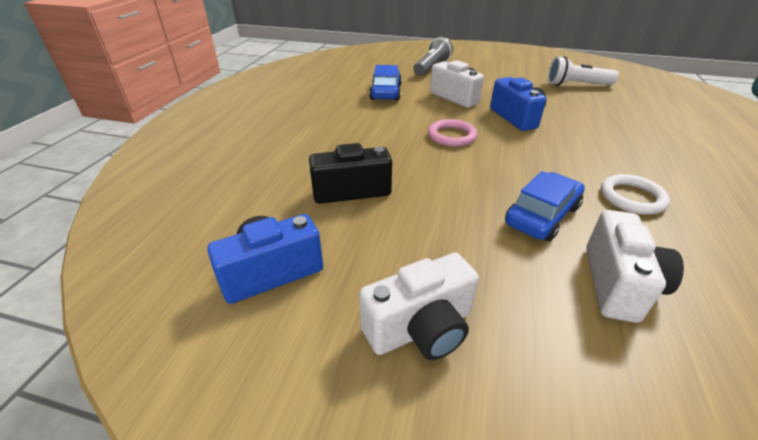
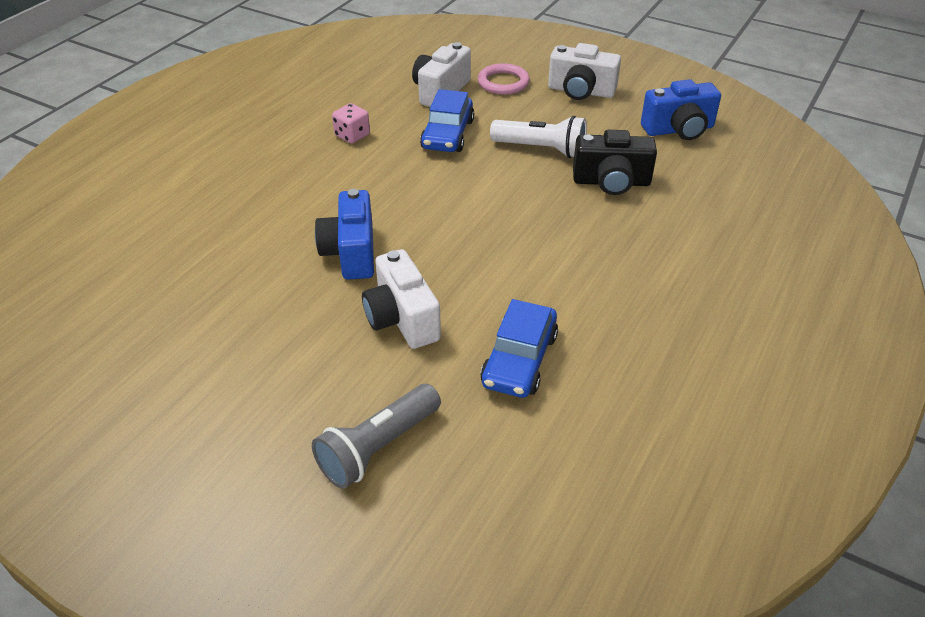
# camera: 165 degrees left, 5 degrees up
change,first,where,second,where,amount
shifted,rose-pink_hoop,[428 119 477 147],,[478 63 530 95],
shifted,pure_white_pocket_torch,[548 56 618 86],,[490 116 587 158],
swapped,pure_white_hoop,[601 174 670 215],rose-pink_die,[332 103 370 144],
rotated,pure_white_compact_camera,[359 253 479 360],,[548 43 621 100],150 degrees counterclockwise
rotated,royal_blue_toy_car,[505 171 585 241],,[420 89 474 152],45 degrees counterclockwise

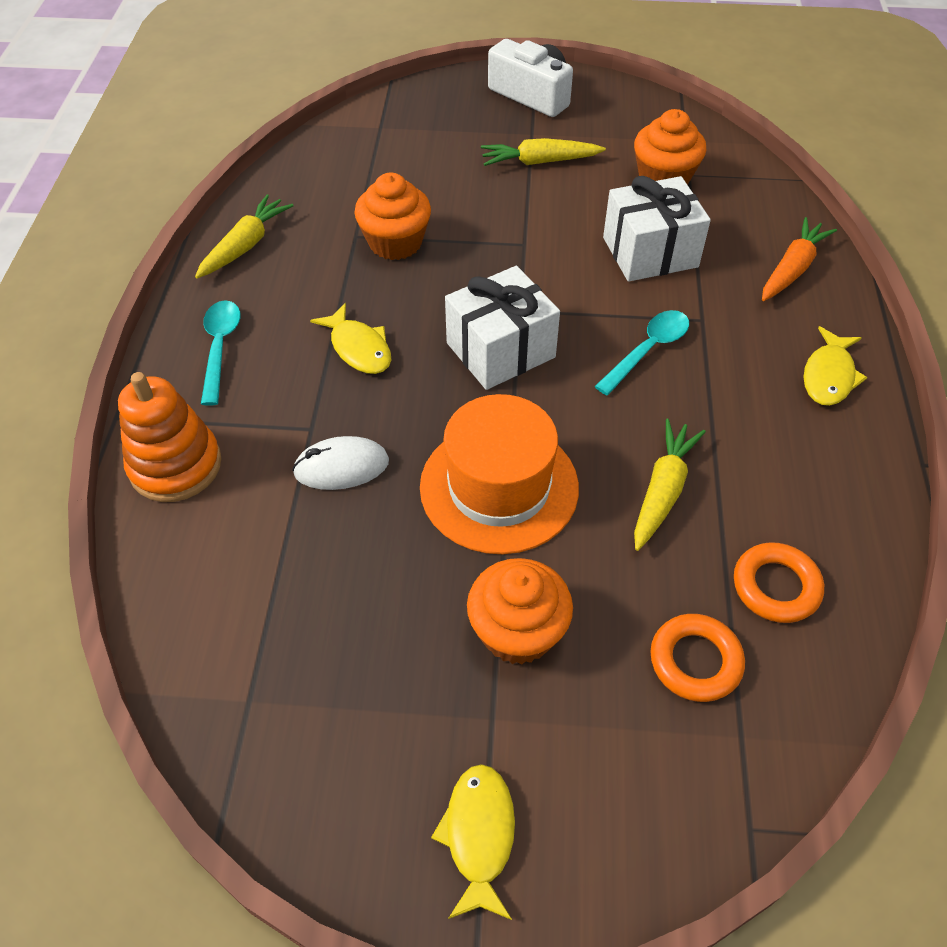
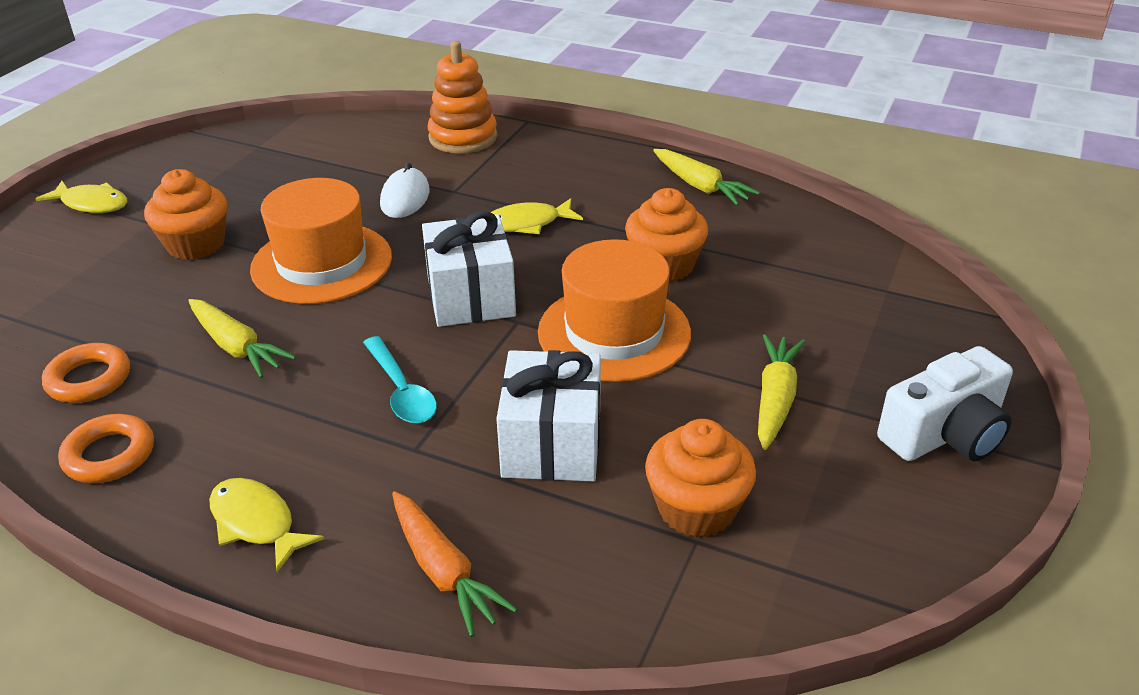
# camera: 110 degrees right, 15 degrees down
change,first,where,second,where,amount
gone,teal_spoon,[201 301 240 406],,,
new,,,orange-coloured_top_hat,[538 239 691 382],
shifted,orange-coloured_hoop,[650 614 745 702],,[58 414 154 483],

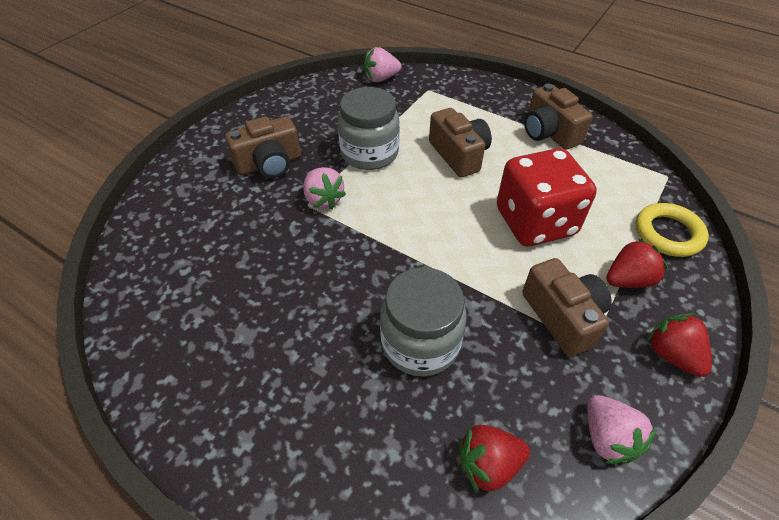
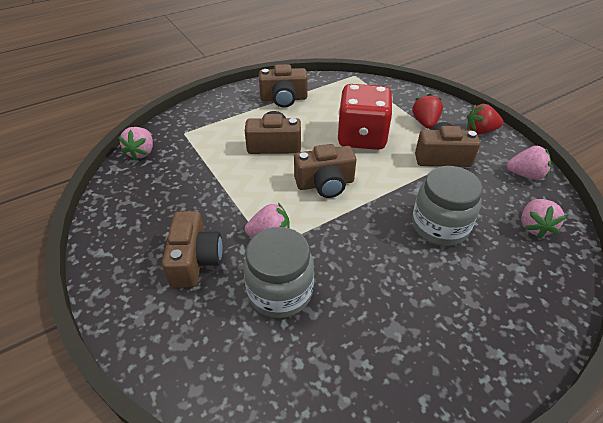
# camera: 65 degrees left, 5 degrees down
change,first,where,second,where,amount
gone,bright_yellow_hoop,[636 203 709 257],,,
new,,,dark_brown_compact_camera,[294 144 356 198],
shifted,ash-grey_preserve_jar,[338 87 400 170],,[243 227 314 318],
repainted,scarlet_berry,[459 425 530 492],rose-pink_berry,[521 199 566 238],

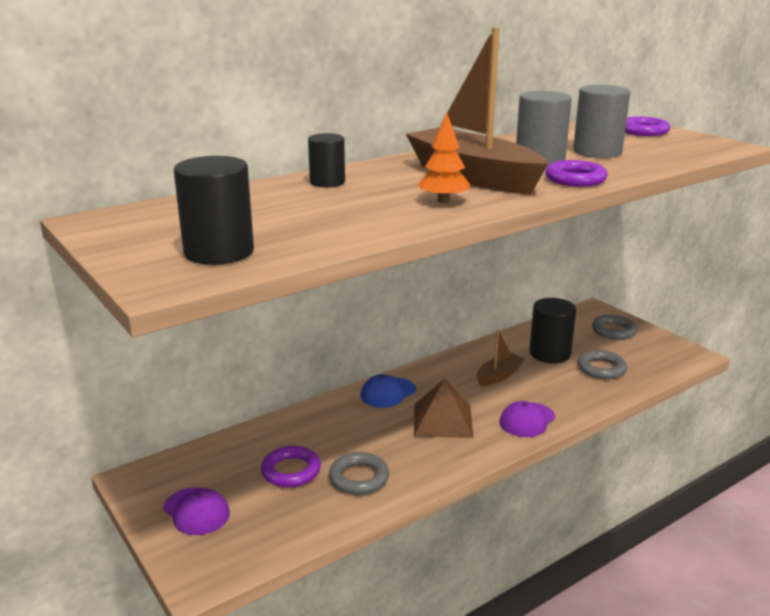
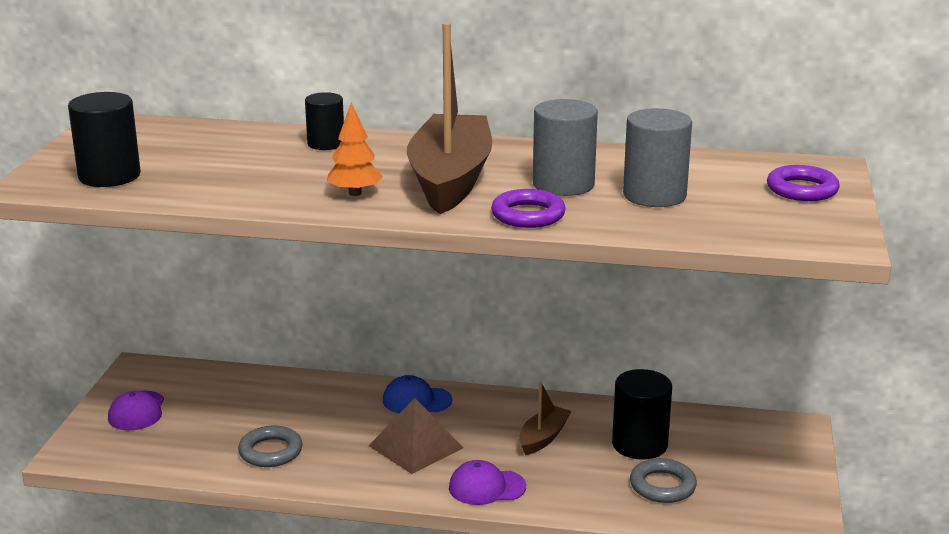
# camera: 45 degrees right, 0 degrees up
change,first,where,second,where,amount
gone,violet_hoop,[261 446 321 487],,,
gone,ash-grey_hoop,[592 315 637 340],,,
rotated,dark_brown_sailboat,[477 330 525 386],,[519 382 571 455],60 degrees counterclockwise

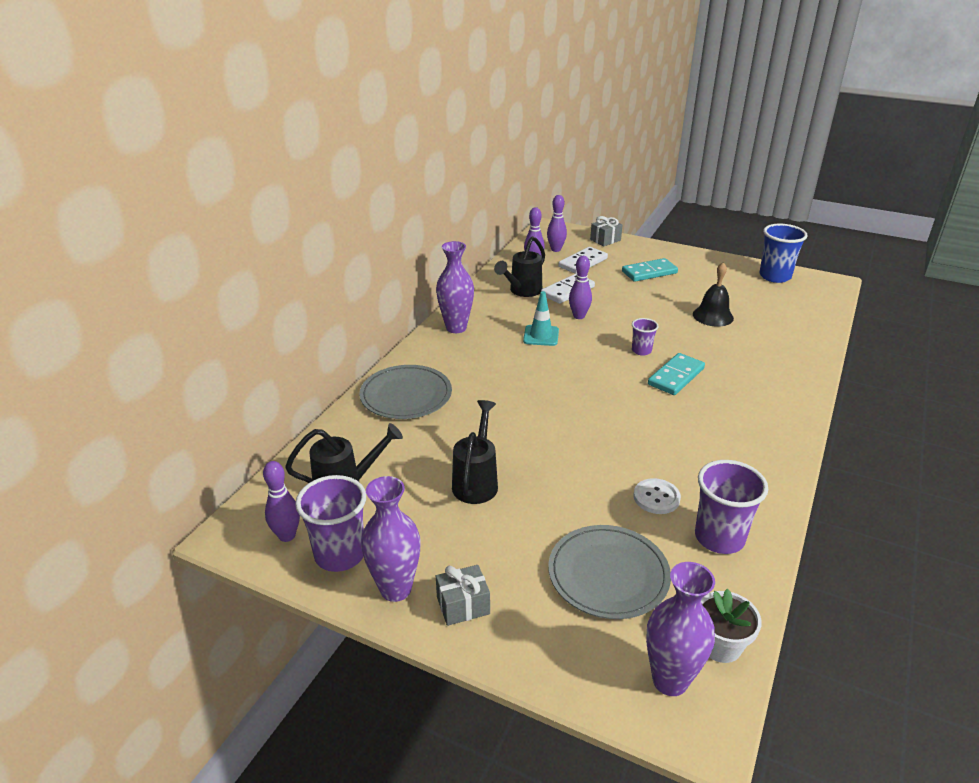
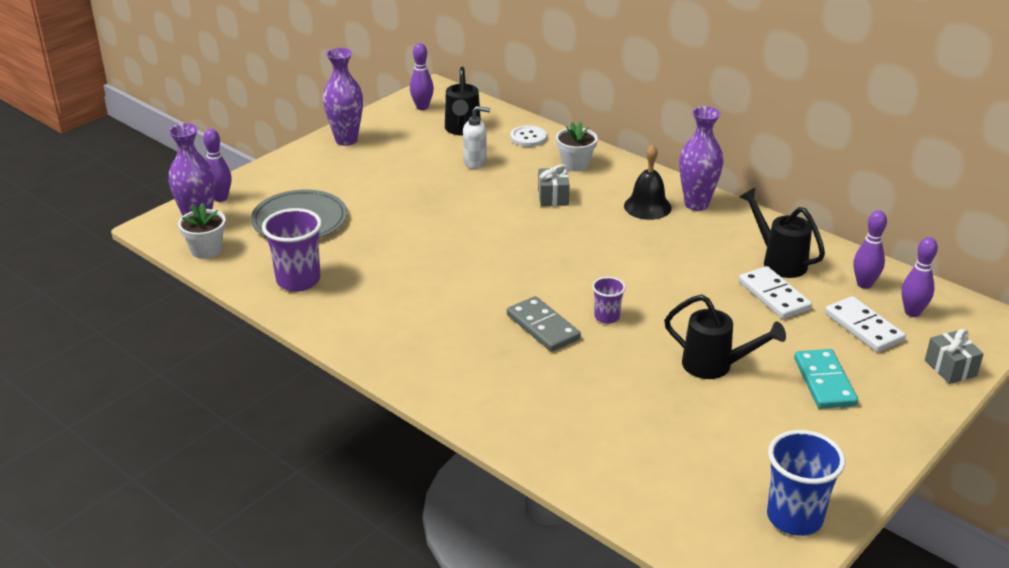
# camera: 105 degrees right, 0 degrees up
change,first,where,second,where,amount
gone,violet_tumbler,[295 475 366 572],,,
gone,teal_road_cone,[523 291 559 346],,,
new,,,pure_white_pump_bottle,[463 106 490 169],
shifted,ash-grey_wrapped_gift,[436 565 490 626],,[538 164 570 206],
shifted,jet-black_sprinkling_can,[452 400 498 504],,[664 294 786 379],
shifted,violet_skittle,[569 256 592 319],,[203 129 232 202],
shifted,pure_white_sewing_button,[634 478 681 514],,[510 125 547 147],
shifted,jet-black_school_bell,[693 262 734 327],,[624 145 672 220],
swapped,ash-grey_plate,[360 365 452 419],pure_white_plant_pot,[556 122 598 171],
repainted,teal_domino_tile,[648 353 705 395],ash-grey_domino_tile,[507 296 581 352],

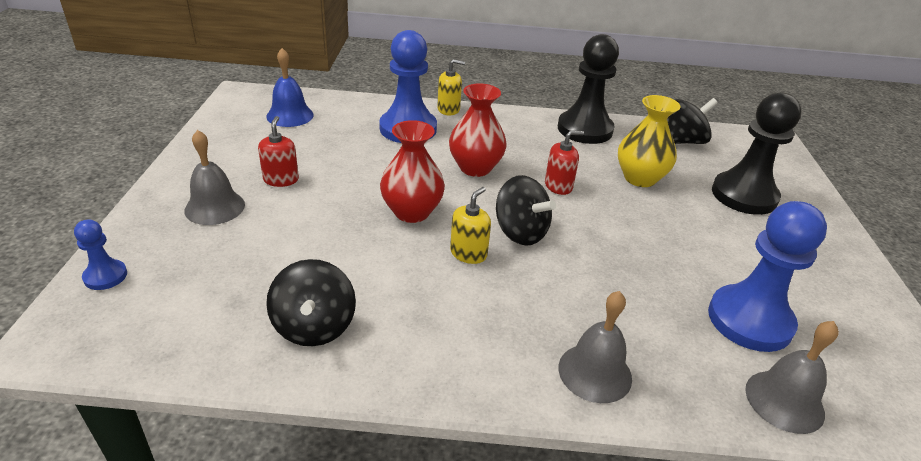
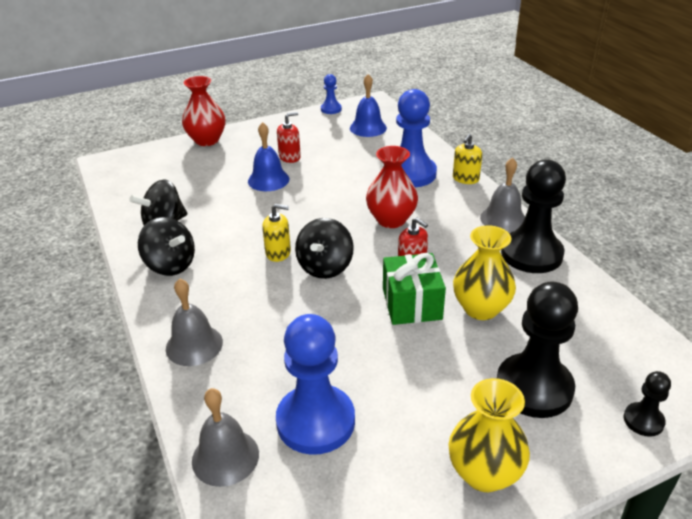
# camera: 65 degrees right, 0 degrees up
change,first,where,second,where,amount
new,,,royal_blue_school_bell,[248 122 289 191],
new,,,leaf-green_wrapped_gift,[383 253 446 325],
new,,,bright_yellow_tall_vase,[449 378 530 492],
new,,,jet-black_chess_pawn,[623 371 671 437],
shifted,royal_blue_chess_pawn,[74 219 127 290],,[321 74 342 114],
shifted,ash-grey_school_bell,[184 130 245 225],,[480 157 525 233],
shifted,scarlet_tall_vase,[380 120 445 223],,[182 76 225 146],
shifted,jet-black_toy_top,[667 98 718 144],,[138 217 195 276],
rotated,bright_yellow_pump_bottle,[437 59 465 116],,[453 134 482 184],60 degrees clockwise

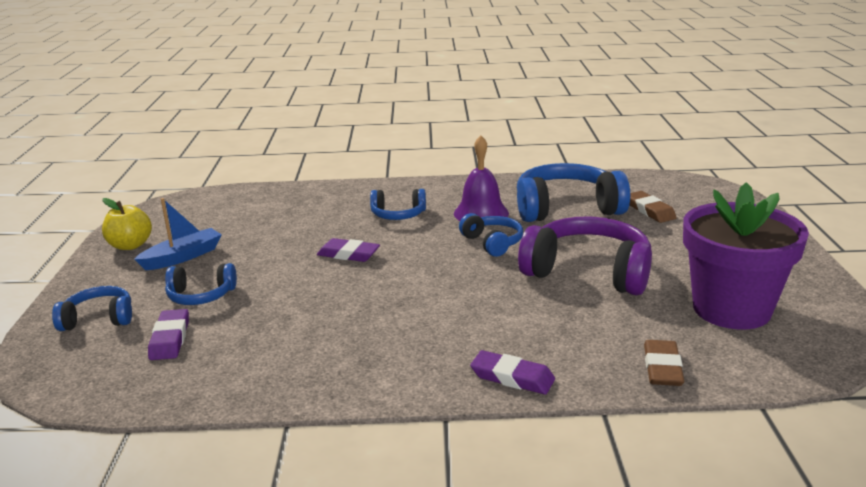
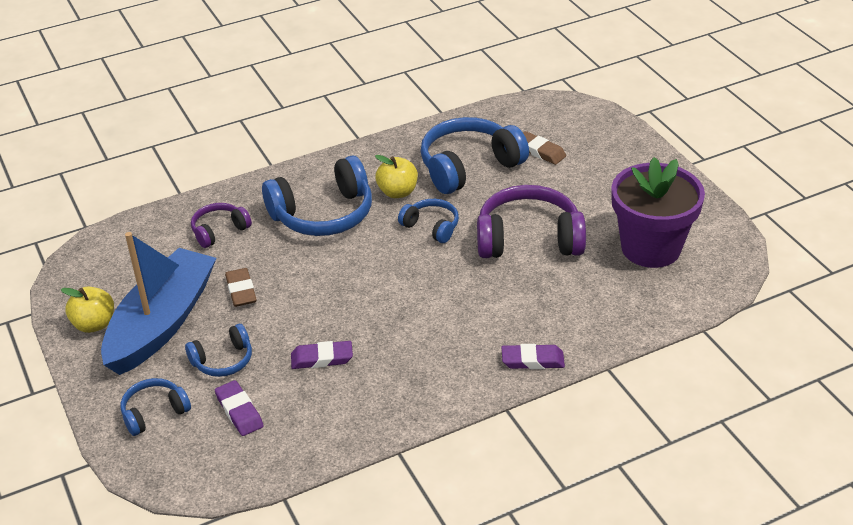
# camera: 25 degrees left, 15 degrees up
change,first,where,second,where,amount
new,,,violet_headphones,[191 203 252 248],
shifted,violet_eraser,[317 238 380 262],,[291 341 353 369],
shifted,dark_brown_eraser,[644 340 684 386],,[225 268 257 307],
swapped,violet_school_bell,[454 135 509 221],bright_yellow_apple_fruit,[375 155 418 198],
scaled,royal_blue_sailboat,[134 198 222 270],,[101 232 216 375],x2.00
scaled,royal_blue_headphones,[370 189 426 220],,[262 155 372 236],x1.88

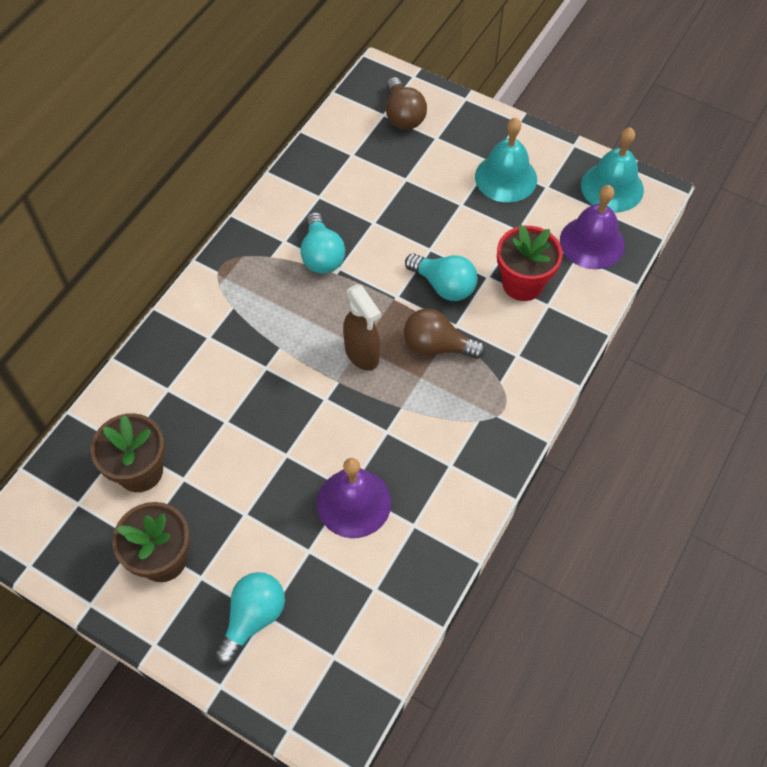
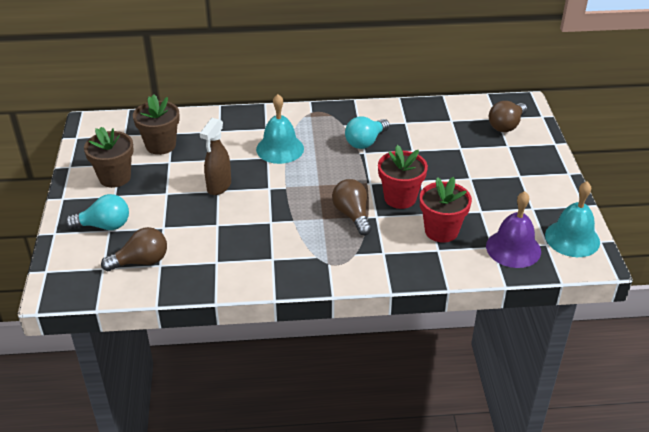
# camera: 55 degrees right, 20 degrees down
change,first,where,second,where,amount
gone,violet_school_bell,[317 458 391 538],,,
new,,,dark_brown_light_bulb,[101 227 167 271],
shifted,dark_brown_sprayer,[343 284 381 371],,[200 118 231 195],
shifted,teal_school_bell,[475 117 537 203],,[256 94 304 164],
swapped,teal_light_bulb,[405 253 478 301],scarlet_plant_pot,[378 145 428 209],

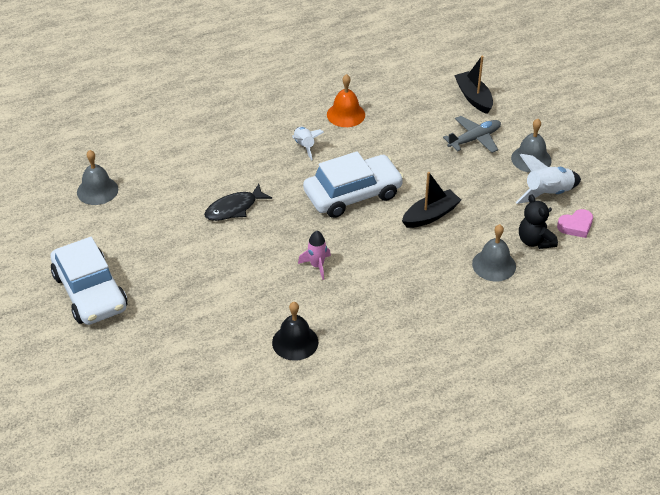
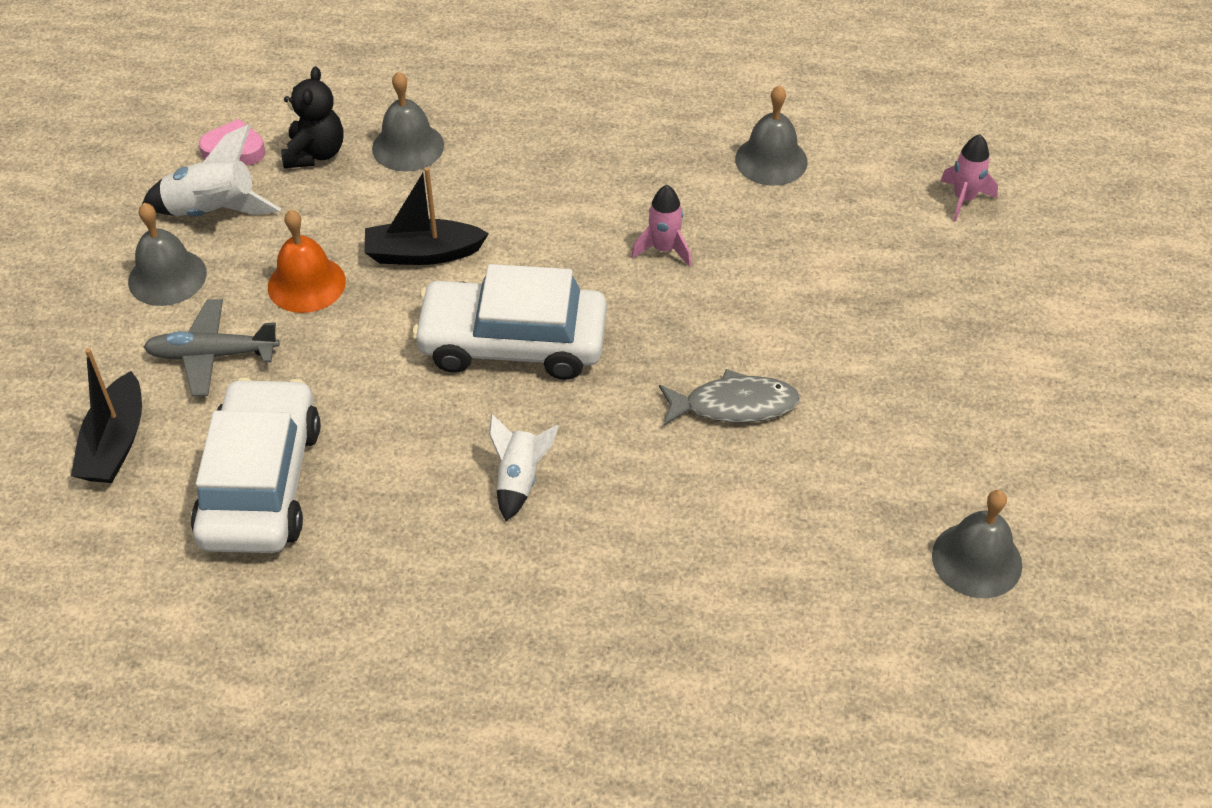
# camera: 150 degrees left, 5 degrees up
change,first,where,second,where,amount
new,,,rose-pink_toy_rocket,[940 134 998 221],
shifted,pure_white_toy_car,[51 237 127 325],,[191 378 320 553],
shifted,orange-coloured_school_bell,[327 74 365 127],,[268 210 346 313],
repainted,jet-black_fish_figure,[204 184 272 221],ash-grey_fish_figure,[659 369 800 426],
repainted,jet-black_school_bell,[272 302 318 361],ash-grey_school_bell,[735 85 808 186],

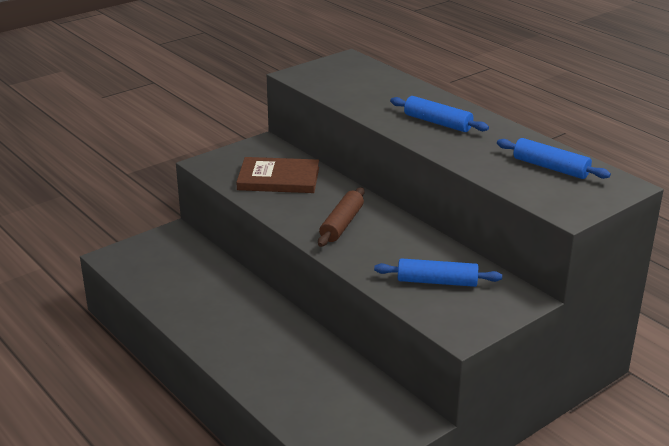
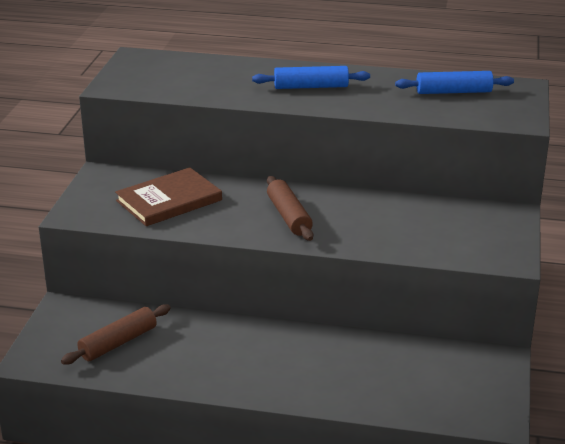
# camera: 40 degrees left, 0 degrees up
change,first,where,second,where,amount
gone,royal_blue_pastry_roller,[374 258 502 287],,,
new,,,dark_brown_pastry_roller,[61 304 171 365],

